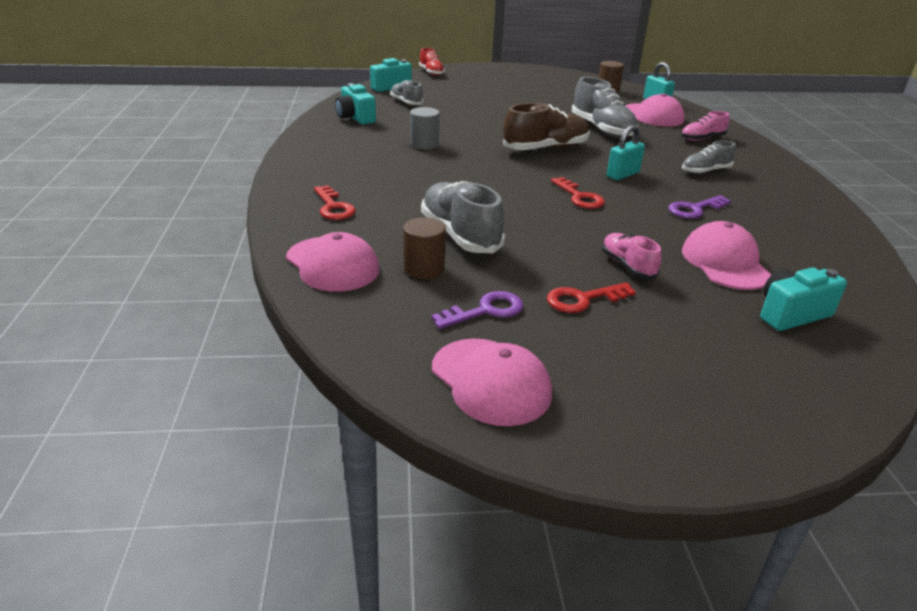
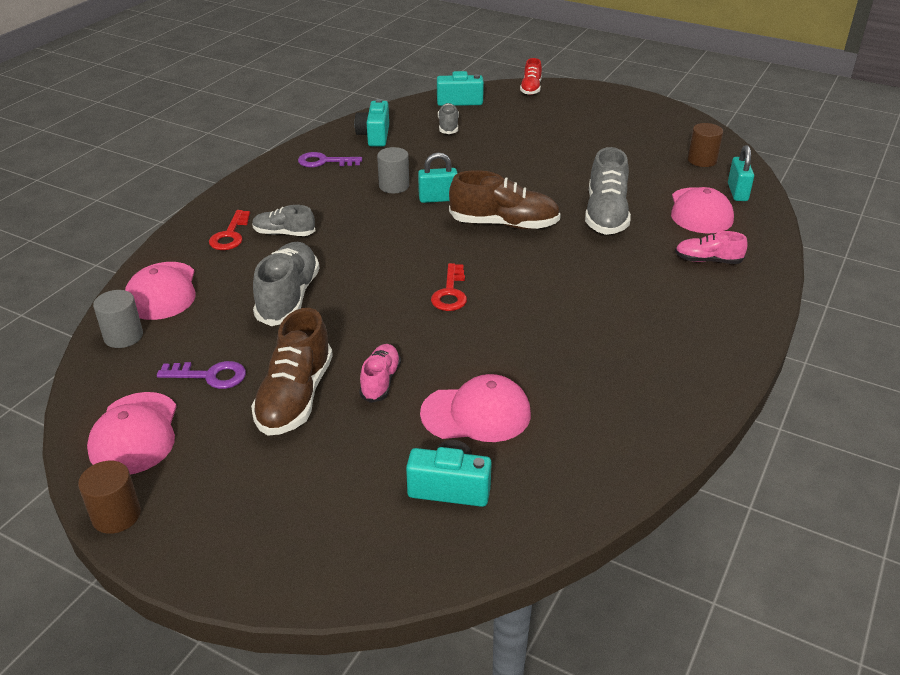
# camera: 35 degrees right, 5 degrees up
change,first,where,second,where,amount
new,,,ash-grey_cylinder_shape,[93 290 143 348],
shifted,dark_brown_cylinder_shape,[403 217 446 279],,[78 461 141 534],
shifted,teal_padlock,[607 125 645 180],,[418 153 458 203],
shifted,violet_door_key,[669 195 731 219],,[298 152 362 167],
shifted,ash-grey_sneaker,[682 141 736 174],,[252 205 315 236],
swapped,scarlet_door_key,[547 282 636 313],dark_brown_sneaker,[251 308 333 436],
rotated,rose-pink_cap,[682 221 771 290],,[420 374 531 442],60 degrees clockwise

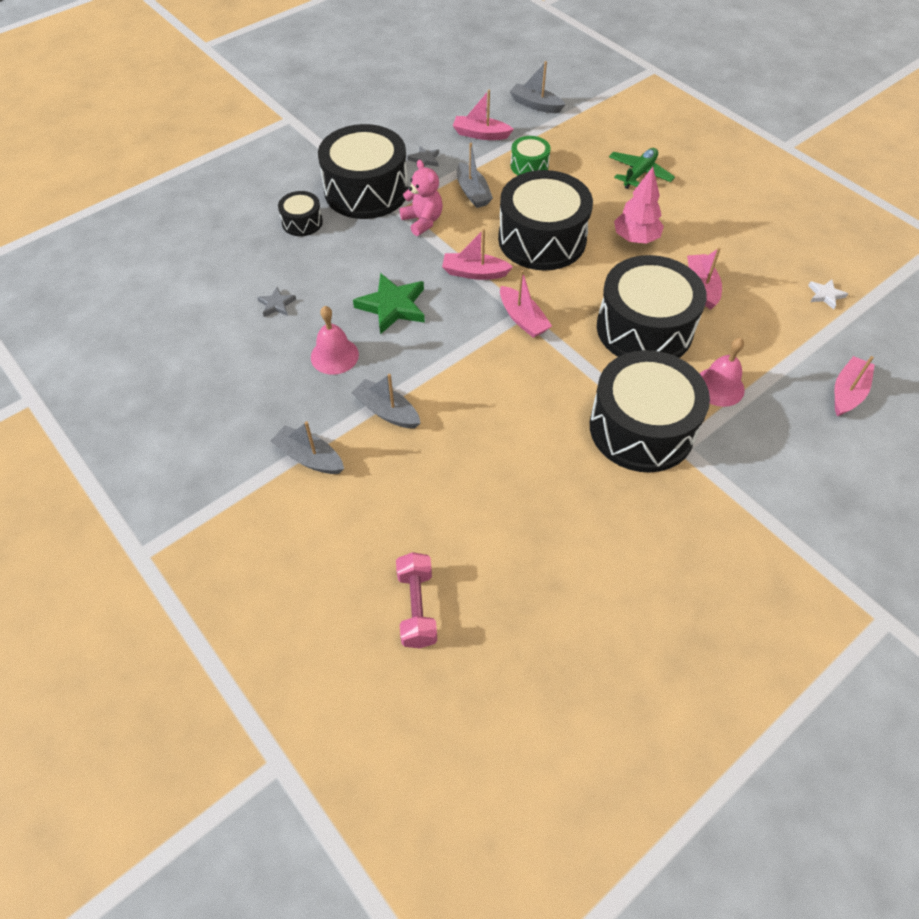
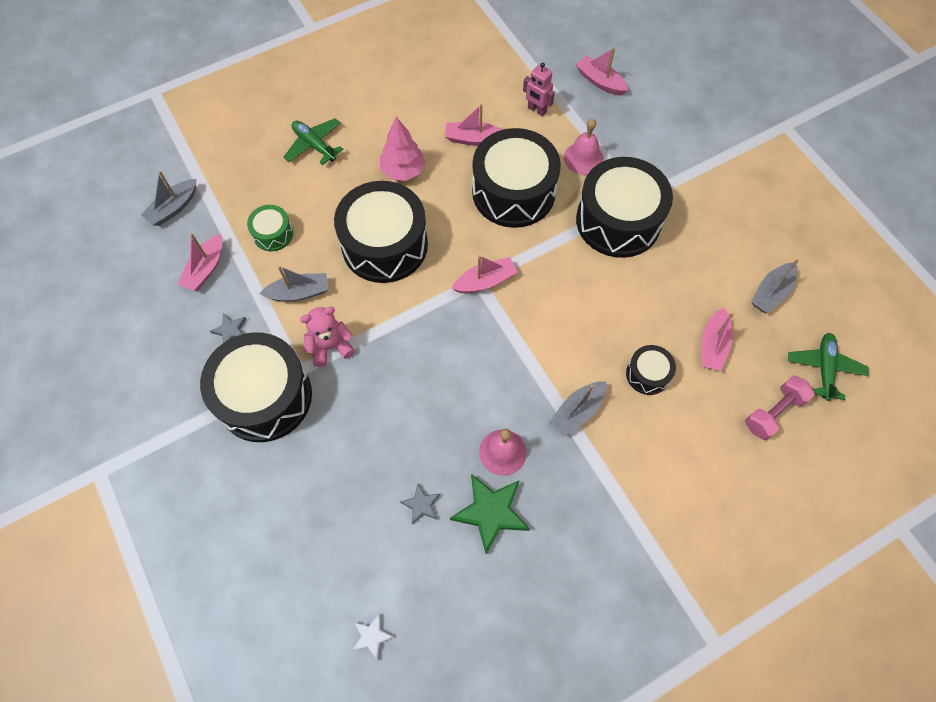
# camera: 80 degrees left, 10 degrees up
change,first,where,second,where,amount
new,,,rose-pink_robot_figure,[523 63 555 116],
new,,,leaf-green_toy_plane,[788 333 869 401],
shifted,ash-grey_sailboat,[270 421 344 474],,[751 259 799 313],
shifted,jet-black_drum,[278 191 323 236],,[626 345 676 395],
shifted,leaf-green_five-pointed_star,[353 273 425 335],,[450 474 530 554],
shifted,rose-pink_sailboat,[442 229 513 280],,[701 308 734 371],
shifted,pure_white_five-pointed_star,[808 279 848 310],,[352 614 394 660],
rotated,rose-pink_free_weight,[396 552 437 648],,[745 375 815 440],45 degrees counterclockwise

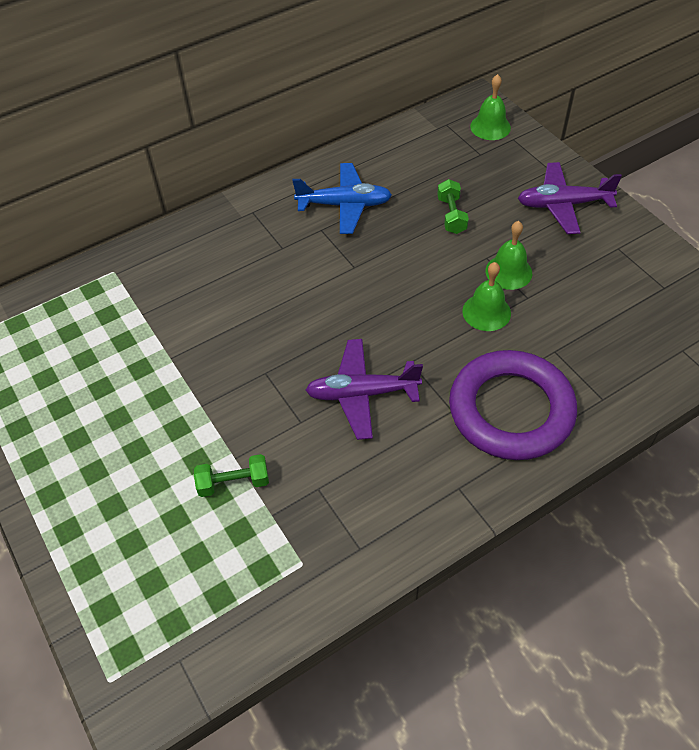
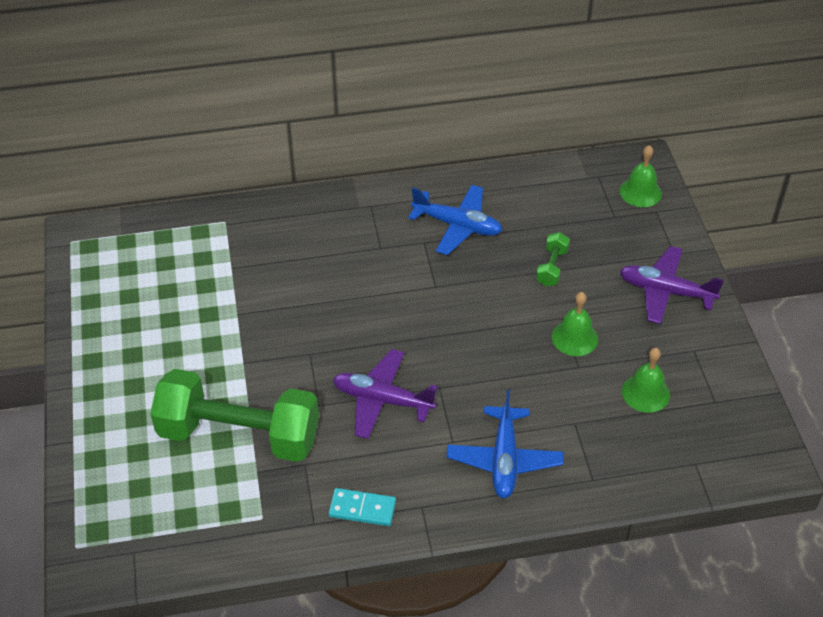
# camera: 20 degrees right, 5 degrees down
change,first,where,second,where,amount
new,,,teal_domino_tile,[329 488 396 526],
shifted,leaf-green_school_bell,[462 262 511 331],,[622 348 670 413],
swapped,violet_hoop,[449 350 577 460],royal_blue_toy_plane,[447 390 564 498],
scaled,leaf-green_free_weight,[194 454 269 497],,[150 369 319 462],x2.46

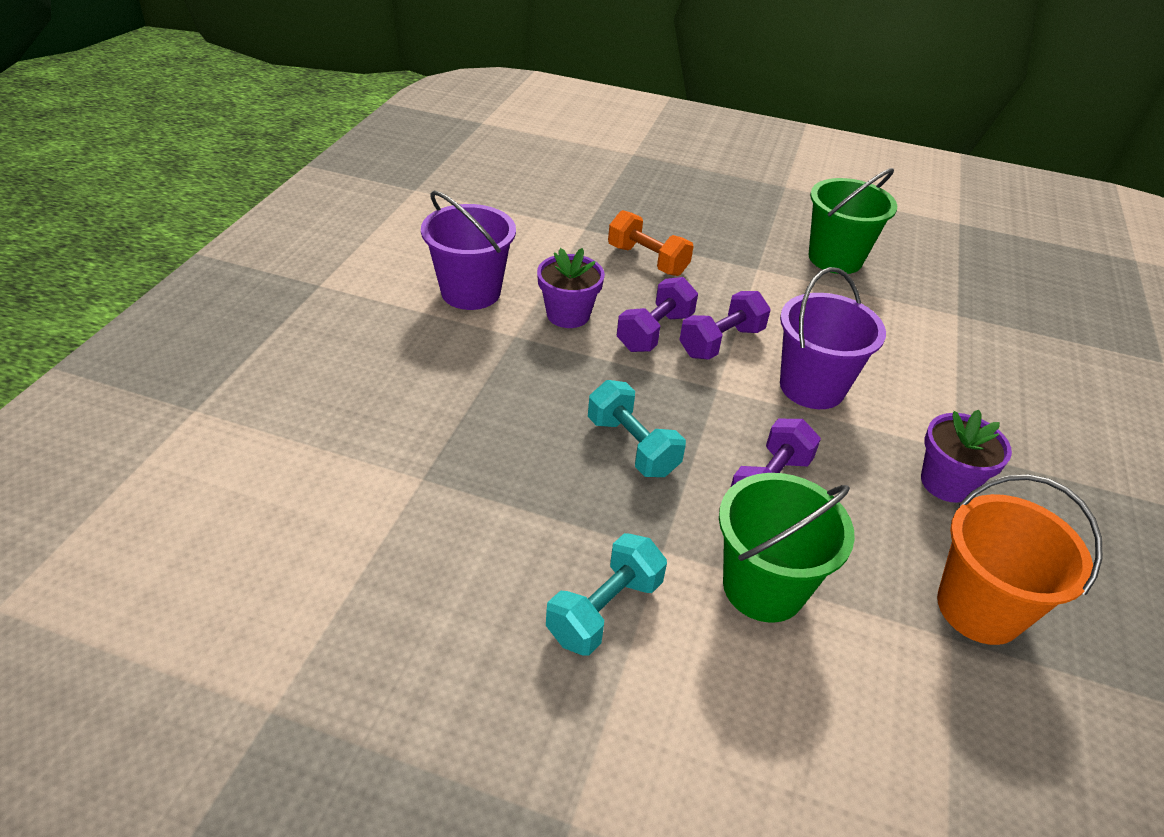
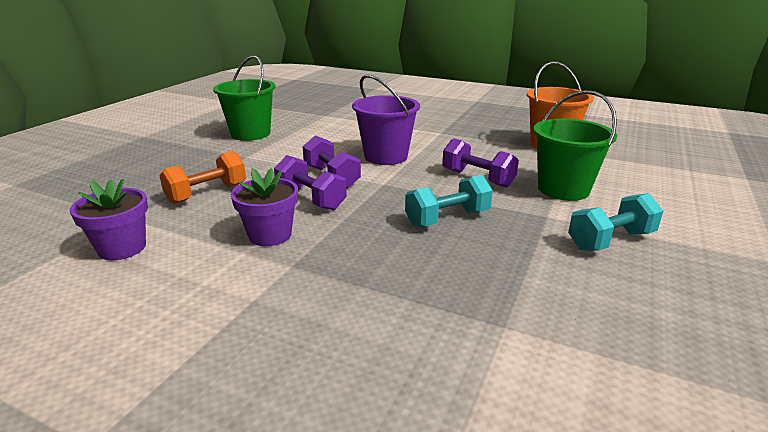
# camera: 80 degrees left, 15 degrees down
change,first,where,second,where,amount
gone,violet_bucket,[421 191 516 310],,,
shifted,violet_plant_pot,[921 410 1012 503],,[70 179 148 260],
rotated,teal_free_weight,[546 533 667 656],,[568 193 663 251],75 degrees counterclockwise

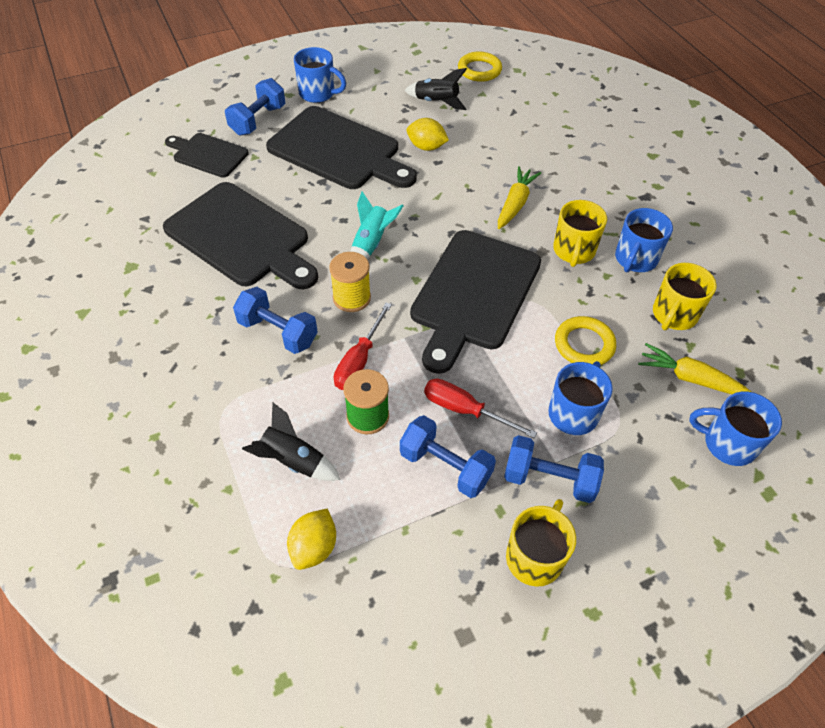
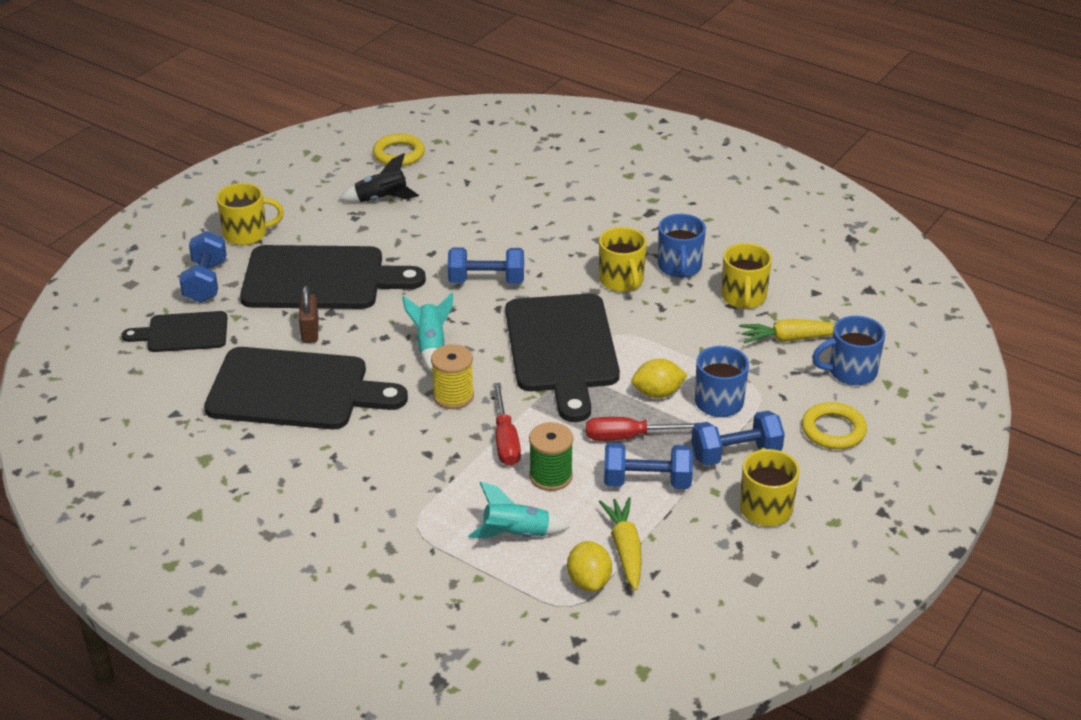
# camera: 30 degrees left, 15 degrees down
change,first,where,second,where,amount
new,,,dark_brown_padlock,[299 286 319 343],
shifted,royal_blue_free_weight,[233 287 318 354],,[448 247 524 284],
shifted,bright_yellow_toy_lemon,[407 118 449 151],,[631 359 688 398],
shifted,bright_yellow_root_vegetable,[498 166 541 229],,[599 497 642 591],
shifted,bright_yellow_hoop,[555 316 616 365],,[802 402 867 449],
repainted,jet-black_toy_rocket,[242 403 341 481],teal_toy_rocket,[468 481 570 538],
repainted,royal_blue_mug,[294 47 346 103],bright_yellow_mug,[216 183 284 245],

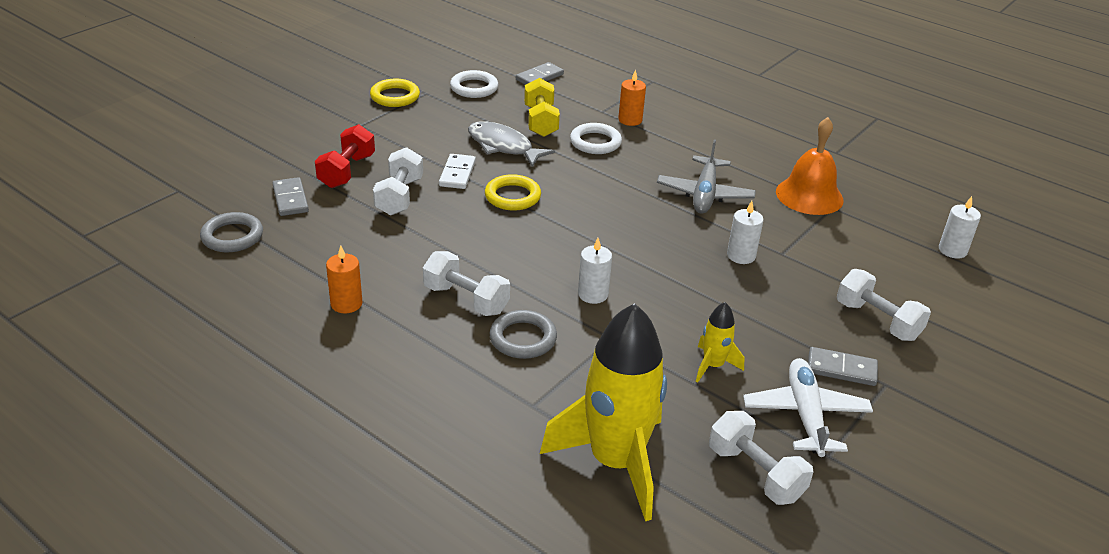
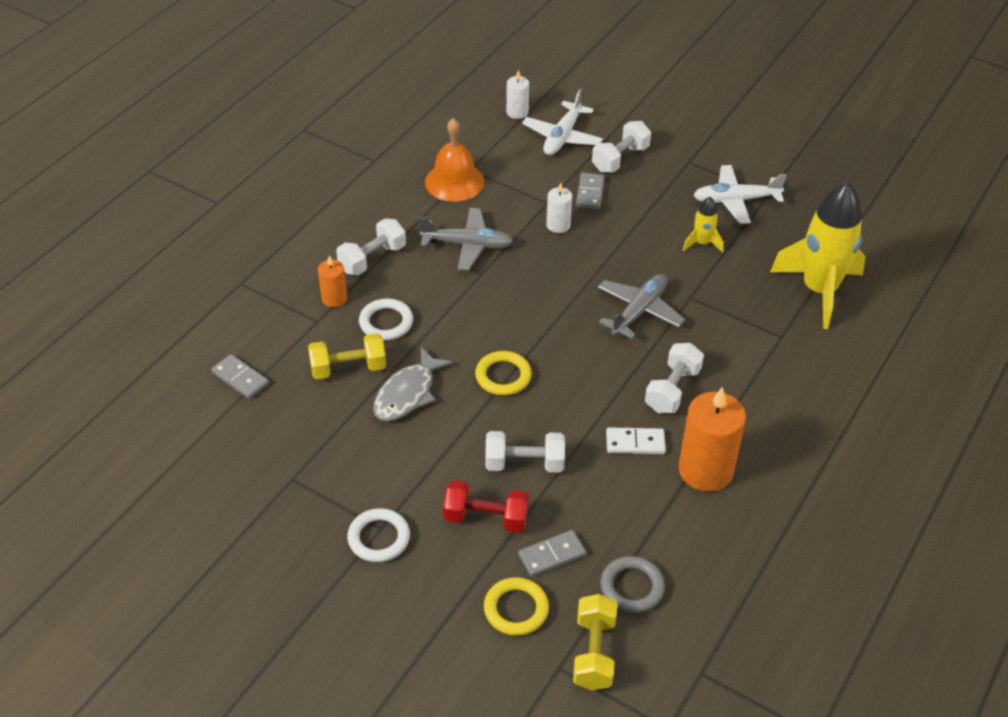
# camera: 95 degrees left, 10 degrees up
change,first,where,second,where,amount
gone,ash-grey_hoop,[489 310 557 359],,,
new,,,pure_white_toy_plane,[522 89 603 155],
new,,,bright_yellow_free_weight,[573 594 617 691],
shifted,bright_yellow_hoop,[370 79 420 107],,[484 577 549 636],
shifted,pure_white_domino_tile,[439 154 476 189],,[606 427 666 454],
shifted,pure_white_hoop,[450 70 498 98],,[347 508 410 562],
shifted,pure_white_free_weight,[709 411 814 505],,[336 218 406 275],
shifted,ash-grey_domino_tile,[808 347 878 386],,[576 173 605 210],
swapped,pure_white_candle,[578 238 612 304],ash-grey_toy_plane,[598 274 685 339],
scaled,orange-coloured_candle,[326 245 362 313],,[678 387 746 492],x1.91

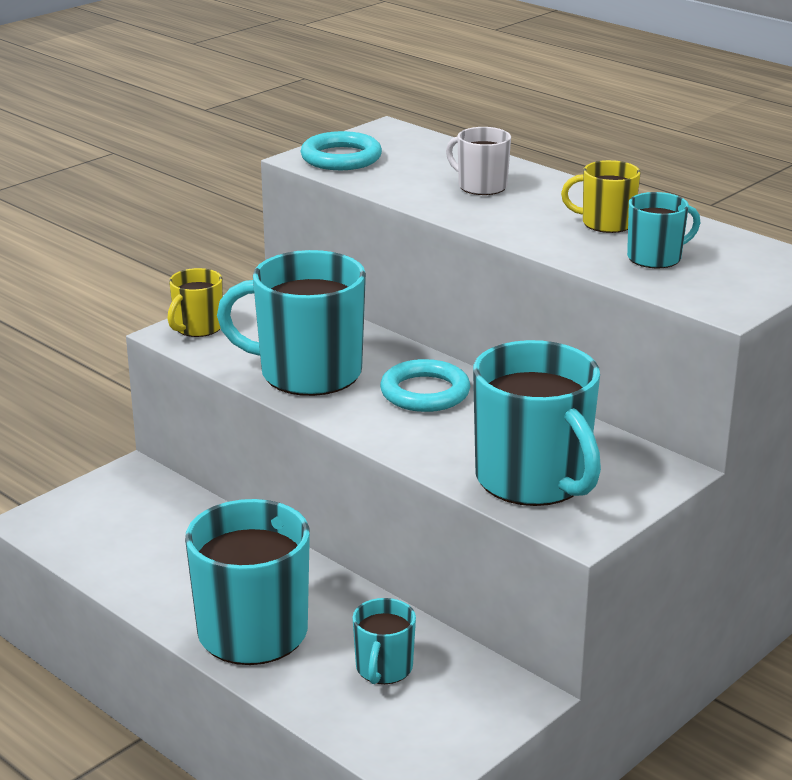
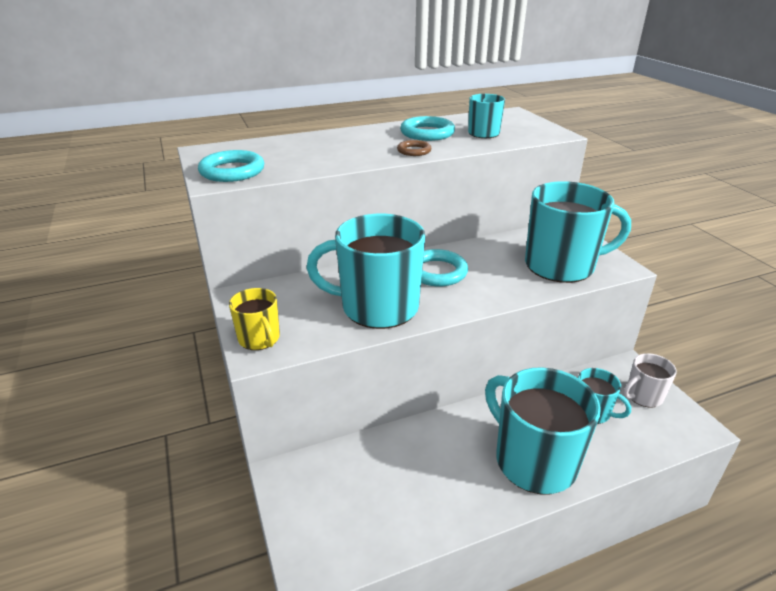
# camera: 65 degrees left, 5 degrees up
change,first,where,second,where,amount
new,,,dark_brown_hoop,[397 140 431 156],
shifted,pure_white_mug,[446 127 511 195],,[623 353 677 408],
swapped,bright_yellow_mug,[561 160 641 233],teal_hoop,[400 116 455 141],
rotated,teal_mug,[217 250 366 396],,[306 214 425 329],60 degrees clockwise

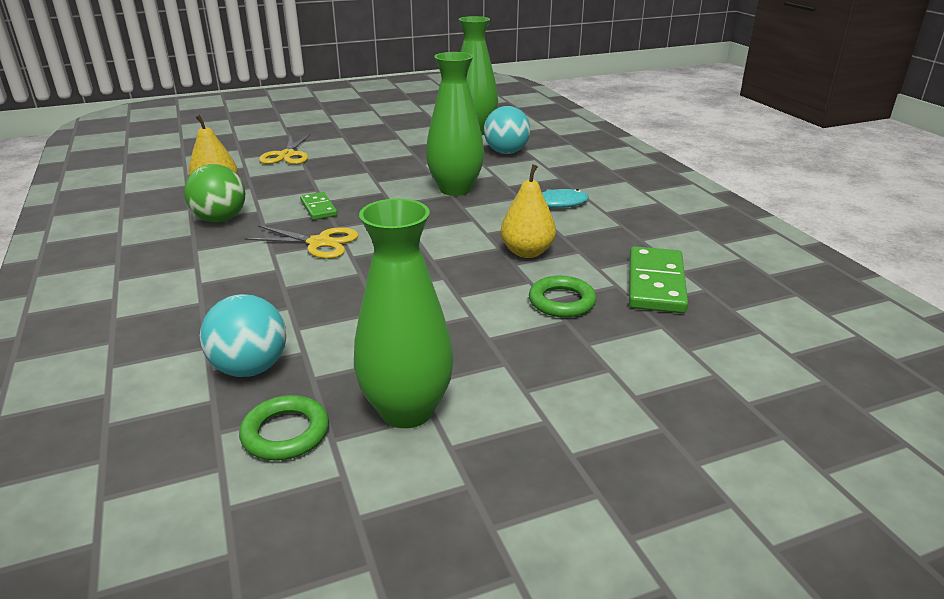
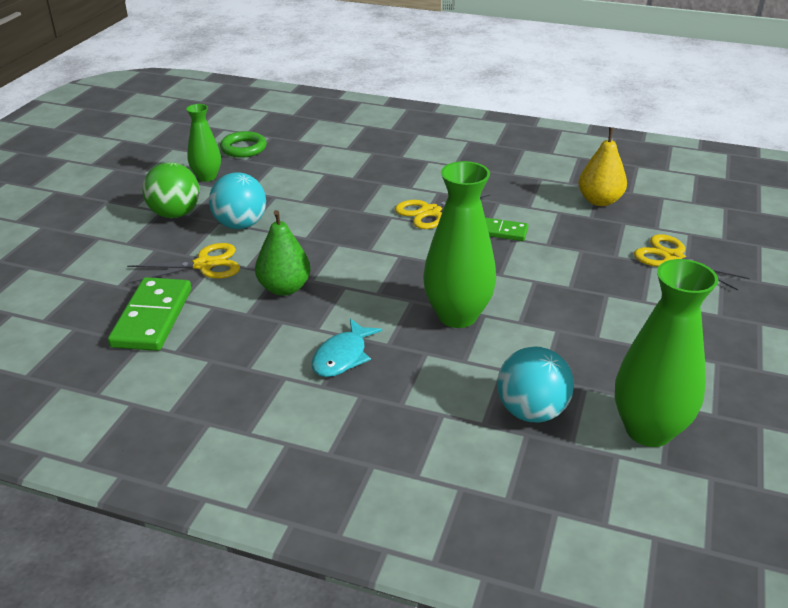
# camera: 130 degrees right, 5 degrees up
change,first,where,second,where,amount
shifted,leaf-green_sphere,[184 164 245 223],,[142 162 199 218],
shifted,teal_sphere,[200 294 286 377],,[209 172 266 229],
swapped,leaf-green_hoop,[529 275 596 318],bright_yellow_pair_of_scissors,[127 243 240 283],
repainted,bright_yellow_toy_pear,[501 164 556 258],leaf-green_toy_pear,[255 210 311 296],
rotated,leaf-green_domino_tile,[629 246 688 313],,[108 277 191 351],45 degrees clockwise
scaled,leaf-green_tall_vase,[354 198 454 428],,[186 104 221 182],x0.58

